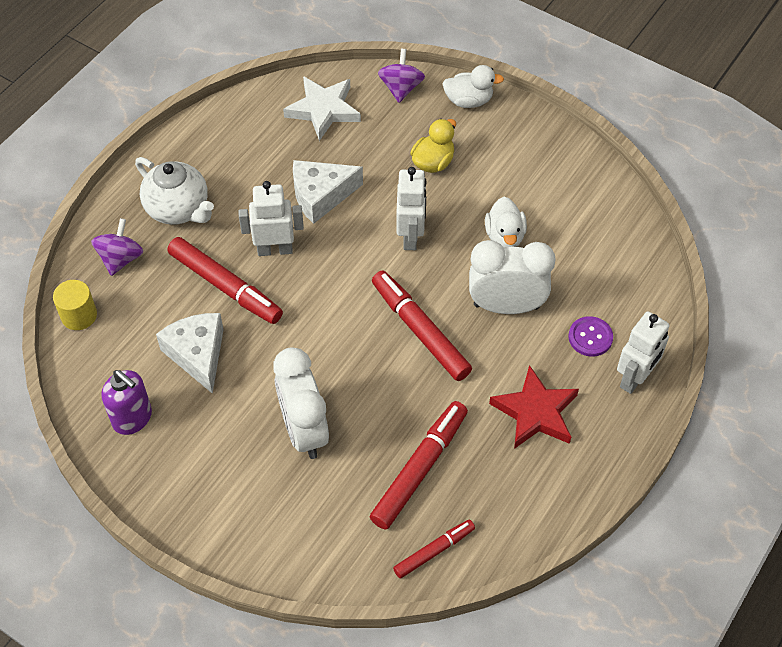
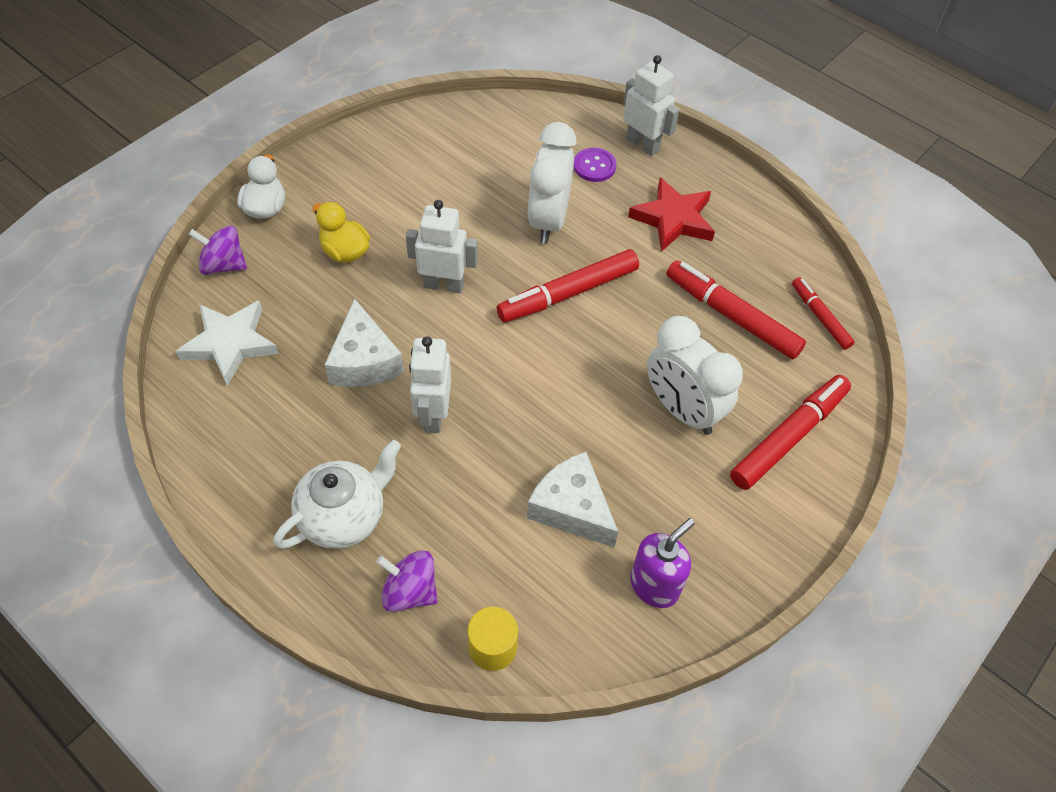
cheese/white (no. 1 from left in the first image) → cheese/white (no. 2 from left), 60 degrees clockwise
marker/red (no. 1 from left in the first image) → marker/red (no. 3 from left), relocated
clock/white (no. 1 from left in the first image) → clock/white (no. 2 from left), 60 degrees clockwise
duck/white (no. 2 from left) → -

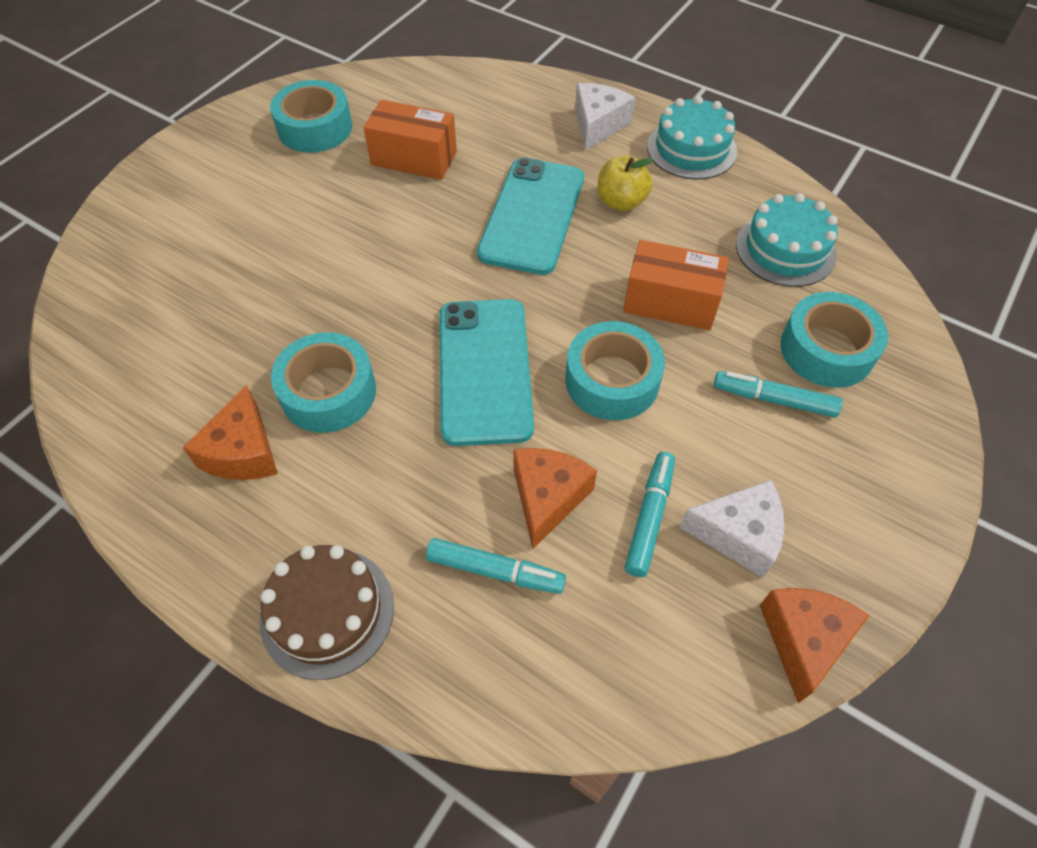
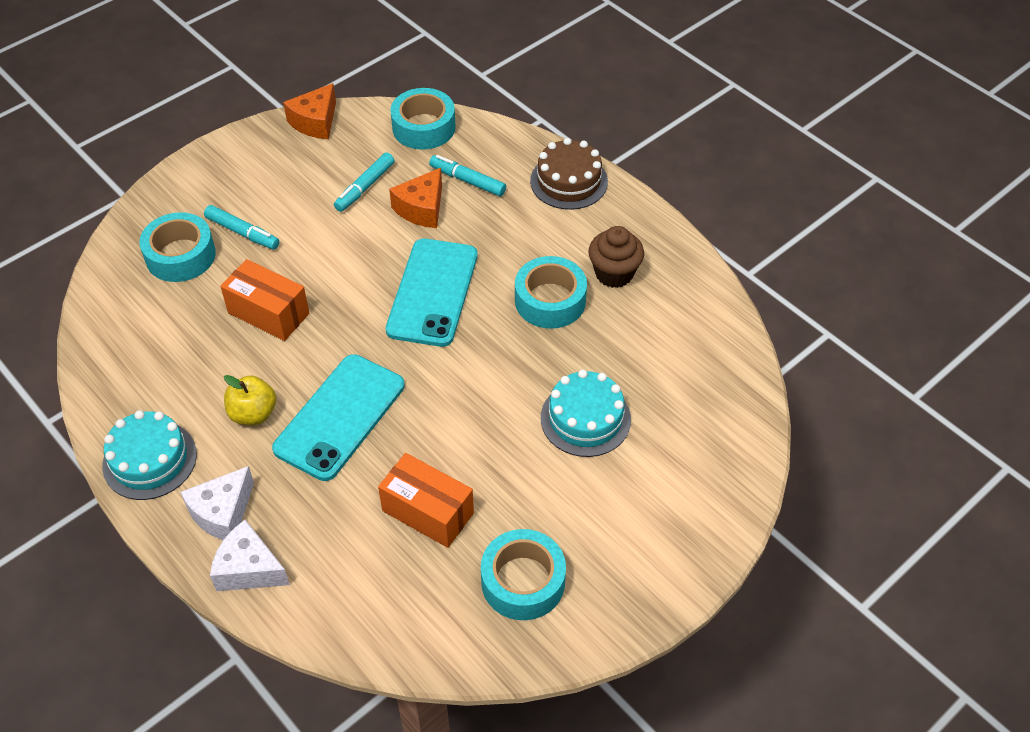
cheese/orange (no. 1 from left) → cupcake/brown
tape/turquoise (no. 3 from left in the first image) → tape/turquoise (no. 2 from left), relocated
cheese/white (no. 2 from left), relocated
cake/turquoise (no. 2 from left), relocated

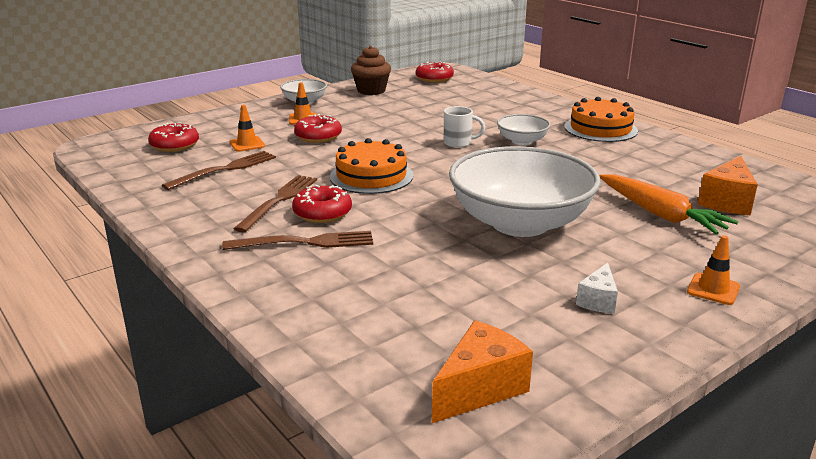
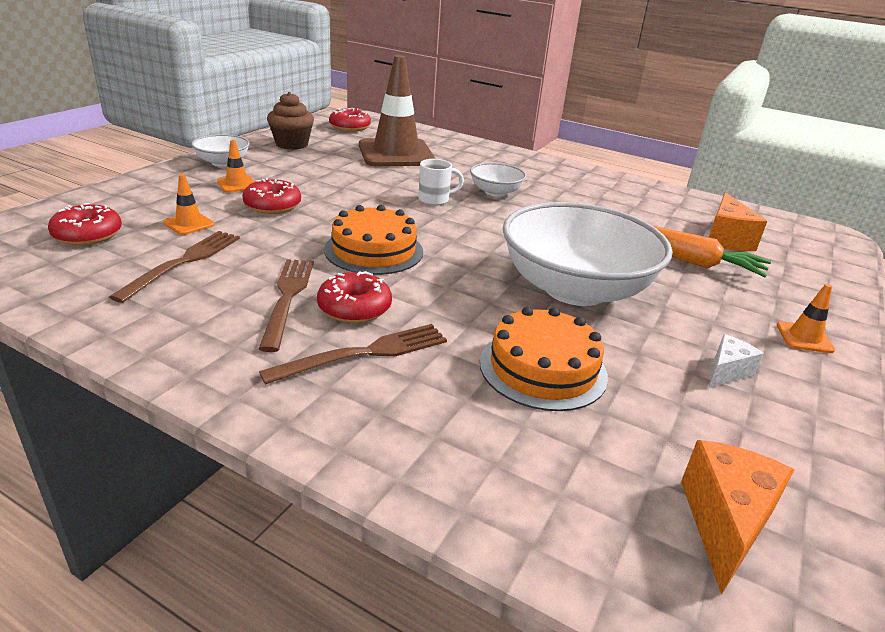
cake/orange (no. 2 from left), relocated
cheese/white, 135 degrees counterclockwise
- → traffic cone/brown

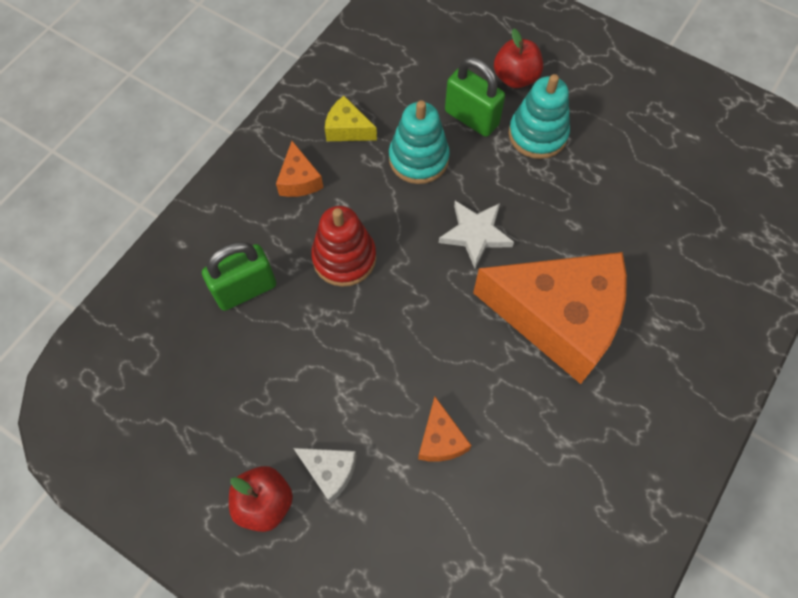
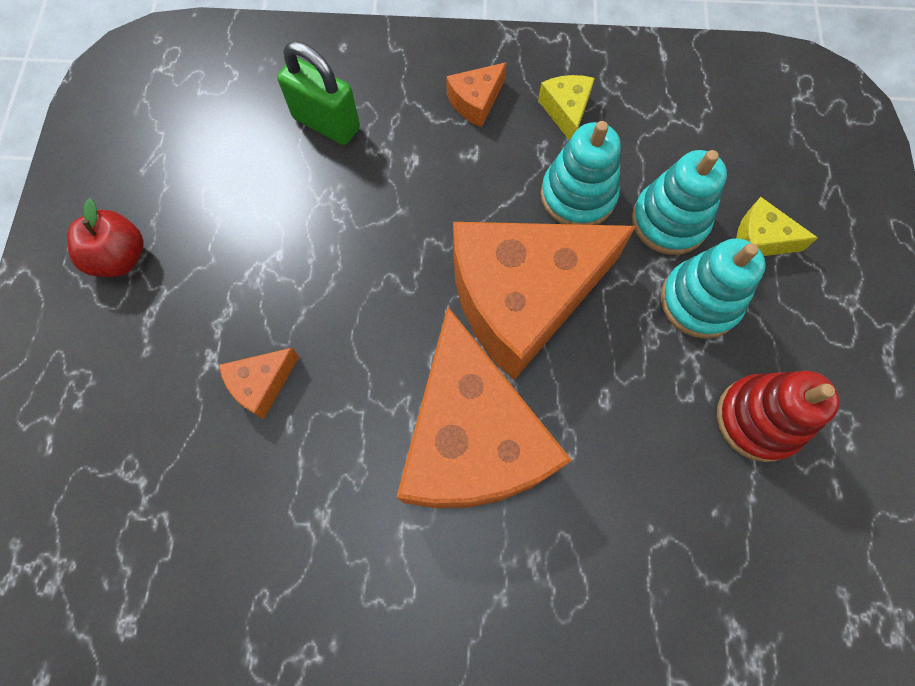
cheese/white → -
stacking toy/red, relocated
star/white → cheese/orange (no. 4 from left)
padlock/green (no. 2 from left) → stacking toy/turquoise (no. 2 from left)
apple/red (no. 2 from left) → cheese/yellow (no. 2 from left)

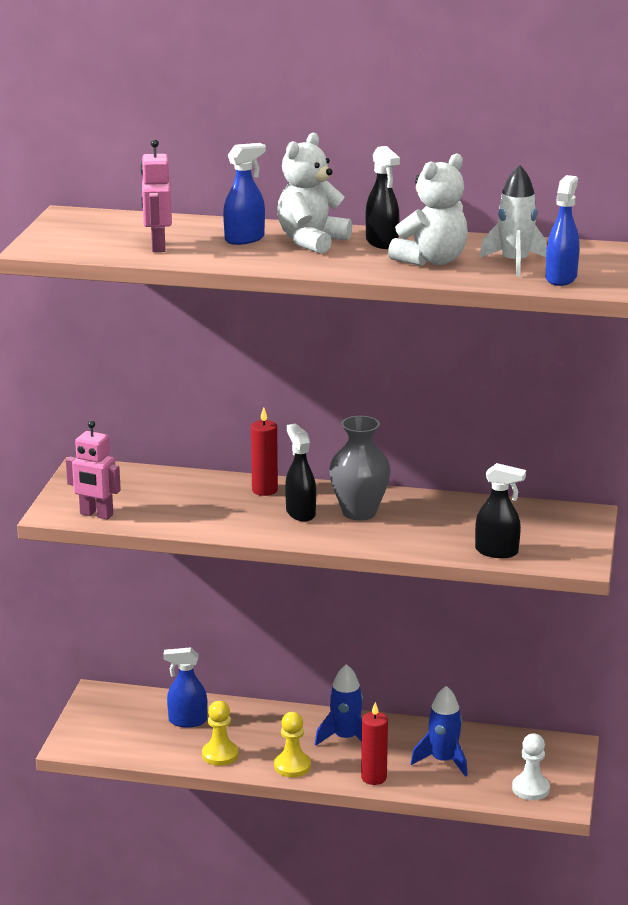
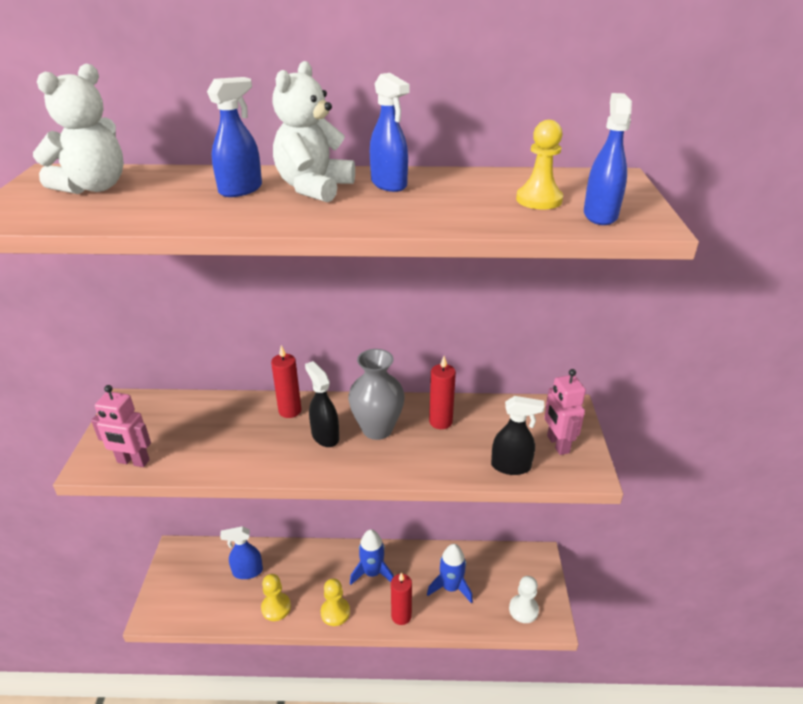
robot/pink (no. 2 from left), relocated
spray bottle/black (no. 2 from left) → spray bottle/blue (no. 3 from left)
teddy bear/white (no. 2 from left in the first image) → teddy bear/white (no. 1 from left), relocated
rocket/white → pawn/yellow (no. 3 from left)
- → candle/red (no. 3 from left)

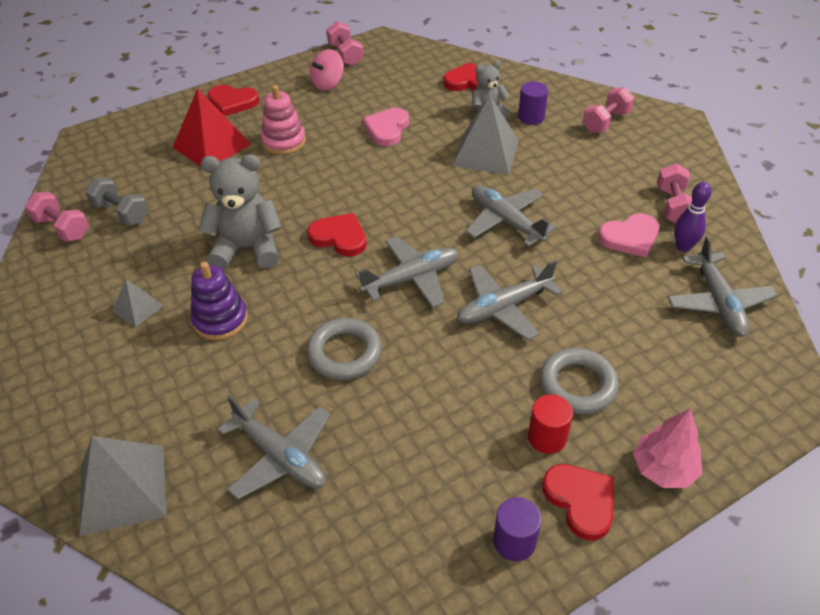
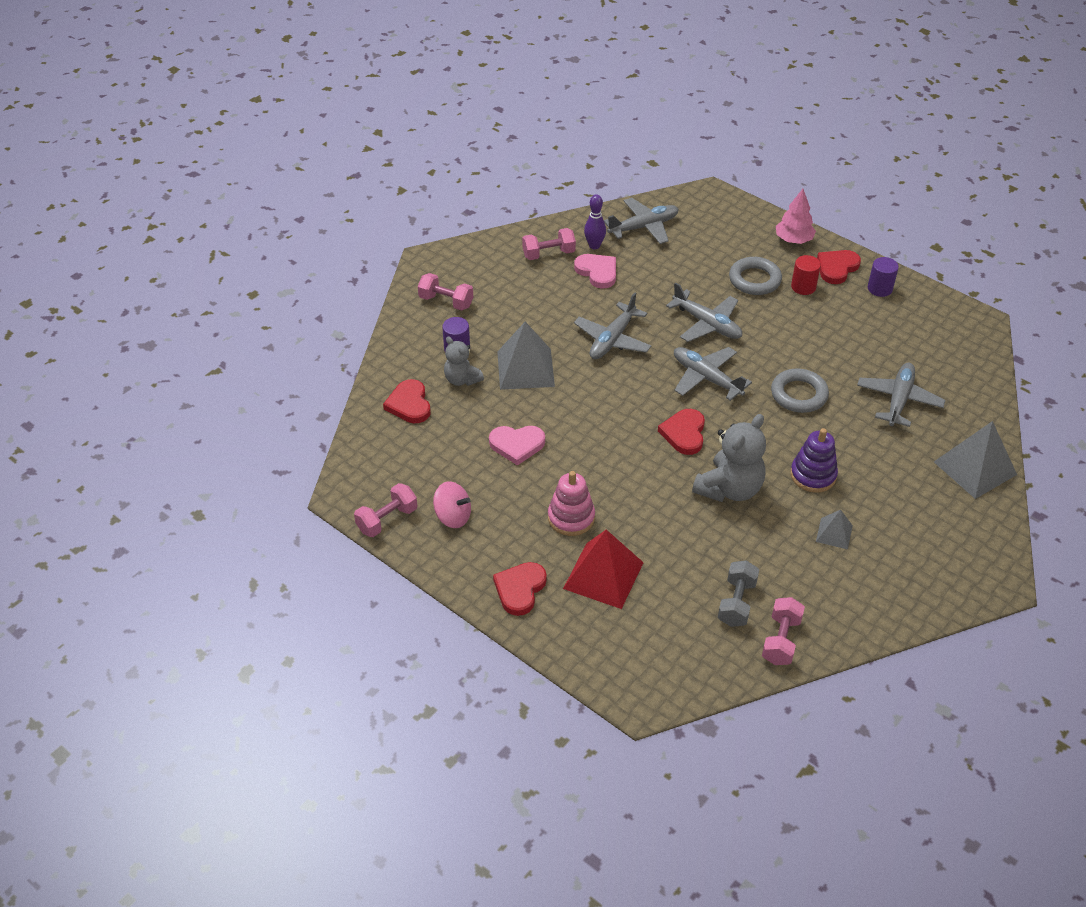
teddy bear/grey (no. 1 from left in the first image) → teddy bear/grey (no. 2 from left), 120 degrees counterclockwise
heart/red (no. 1 from left in the first image) → heart/red (no. 2 from left), 150 degrees counterclockwise

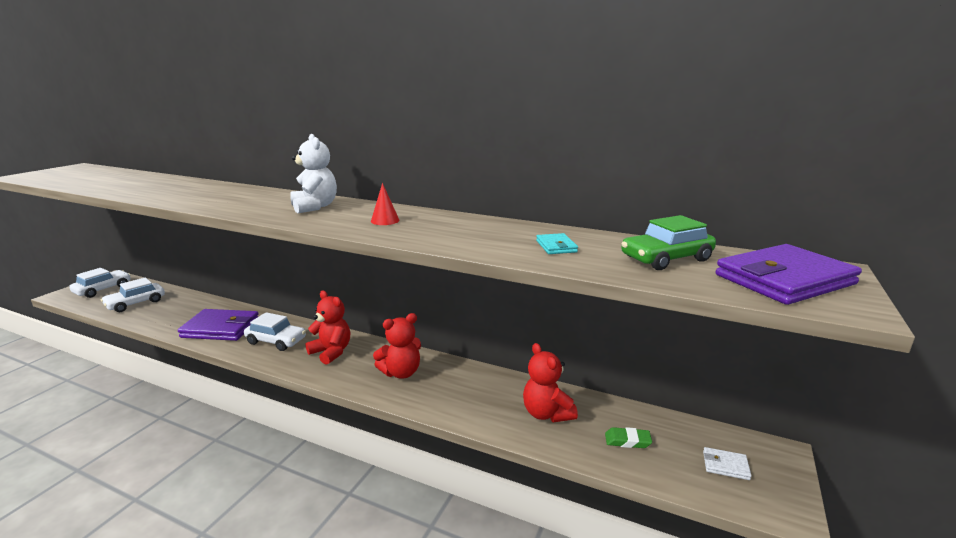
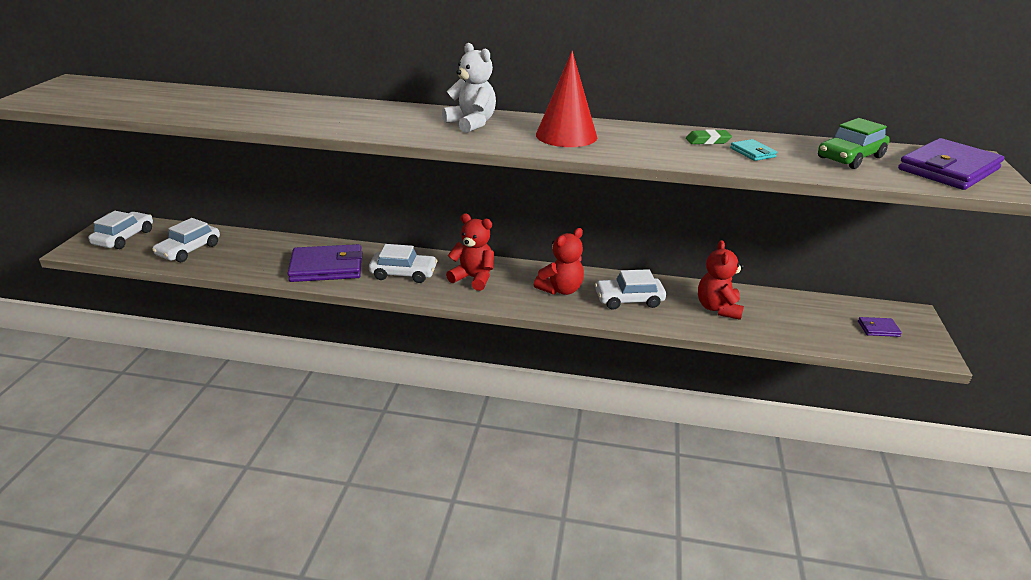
cone/red, x2.12
teddy bear/red (no. 3 from left), 45 degrees clockwise
eraser/green, relocated
wallet/white → wallet/purple (no. 2 from left)
- → car/white (no. 4 from left)

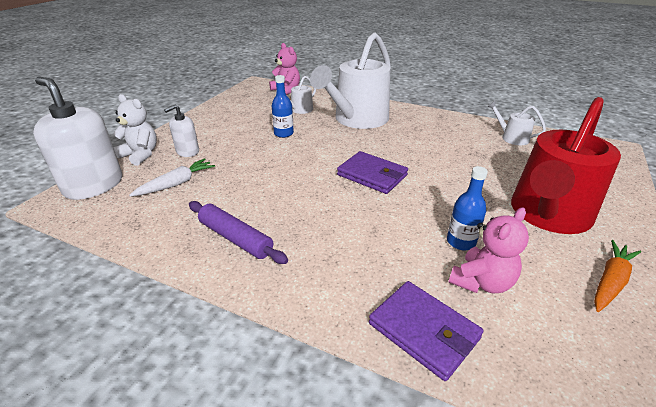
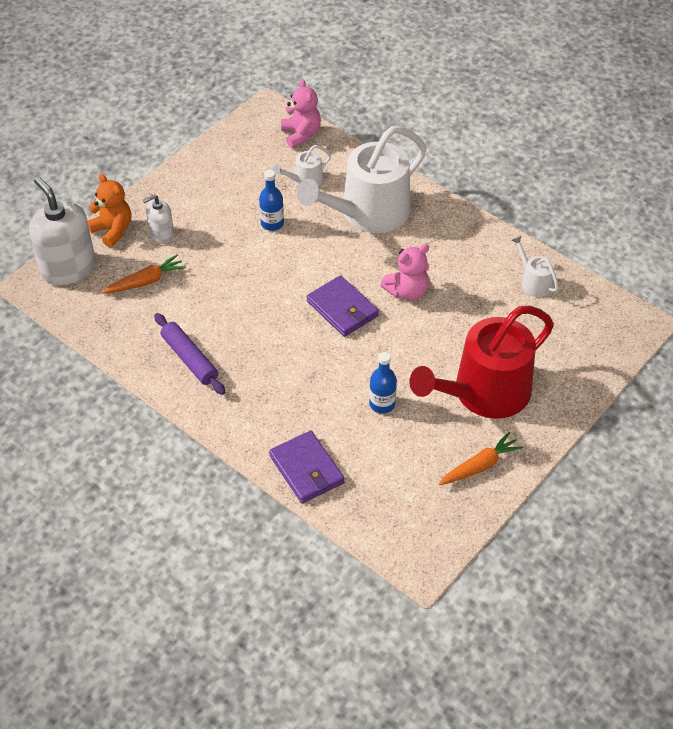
teddy bear/white → teddy bear/orange
carrot/white → carrot/orange (no. 1 from left)
teddy bear/pink (no. 2 from left), relocated

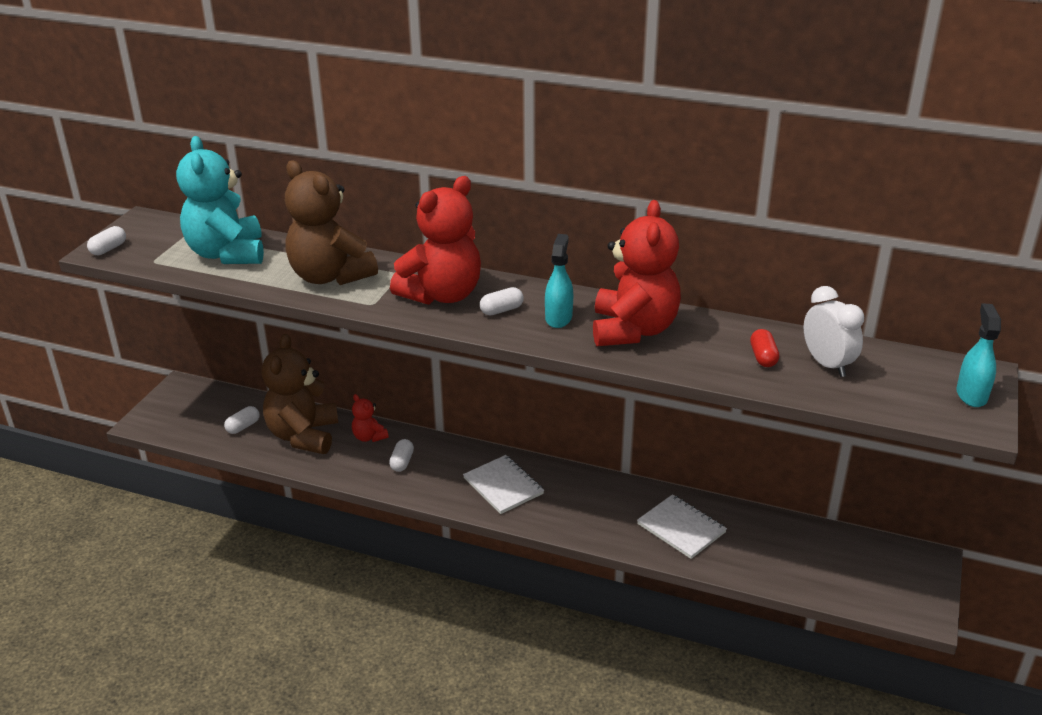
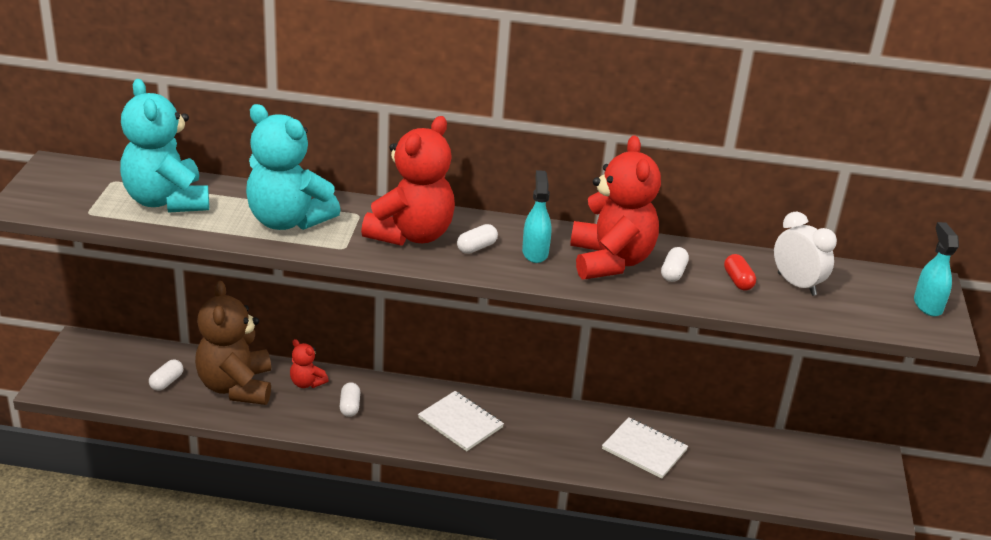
capsule/white (no. 1 from left in the first image) → capsule/white (no. 4 from left), relocated
teddy bear/brown (no. 2 from left) → teddy bear/turquoise (no. 2 from left)

